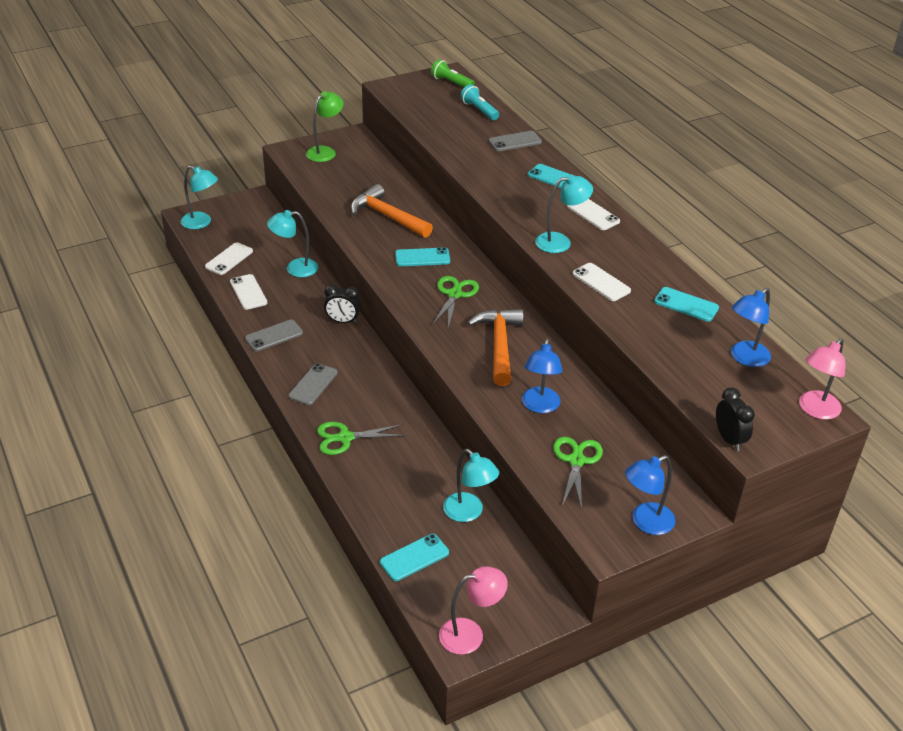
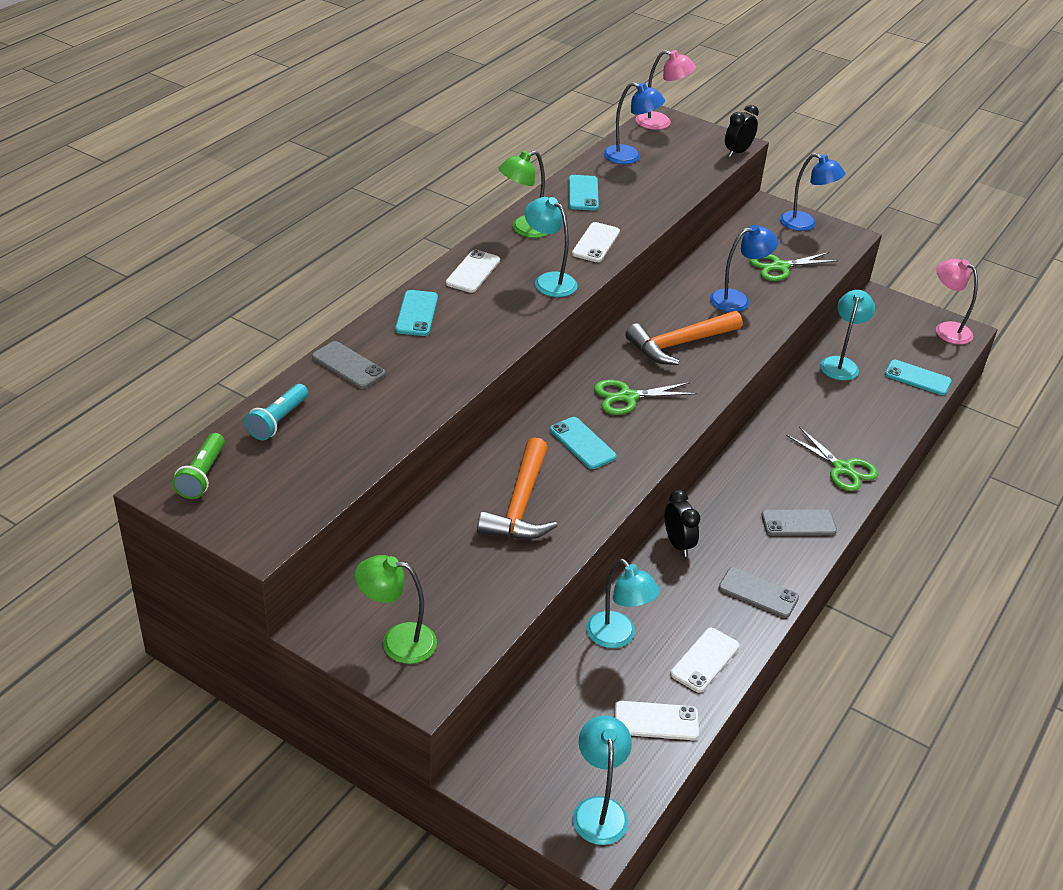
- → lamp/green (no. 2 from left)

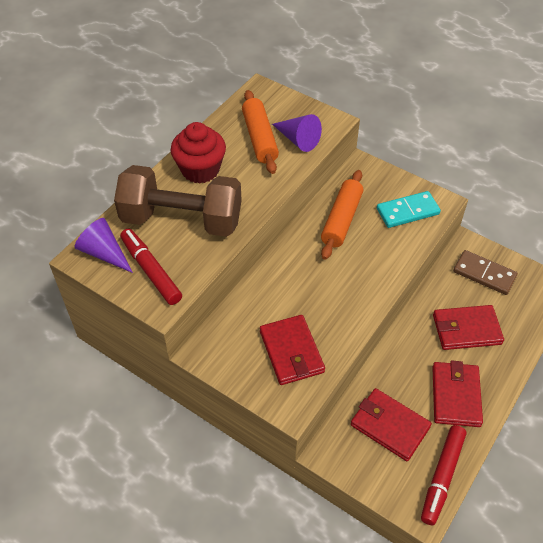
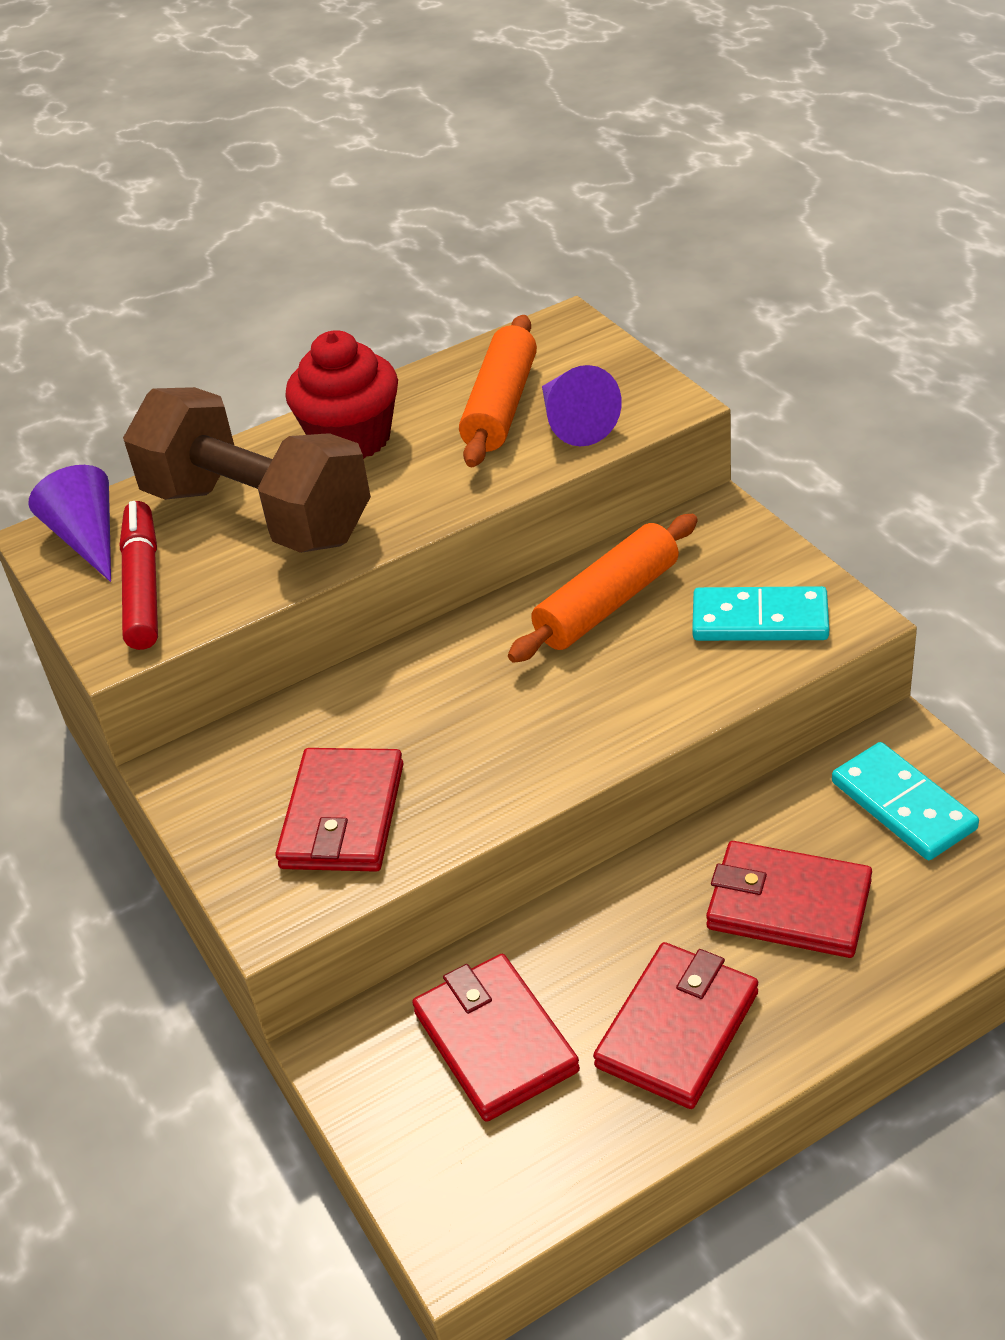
marker/red (no. 2 from left) → -
domino/brown → domino/turquoise (no. 2 from left)

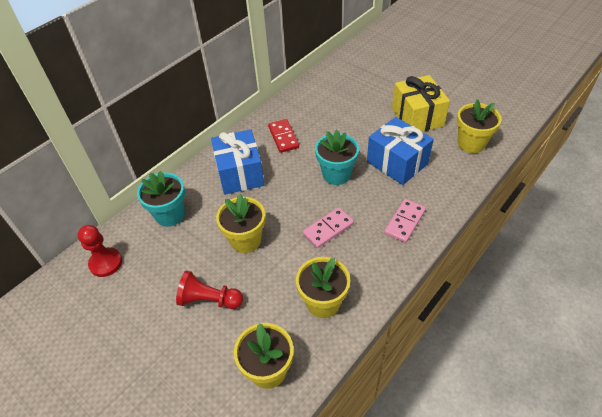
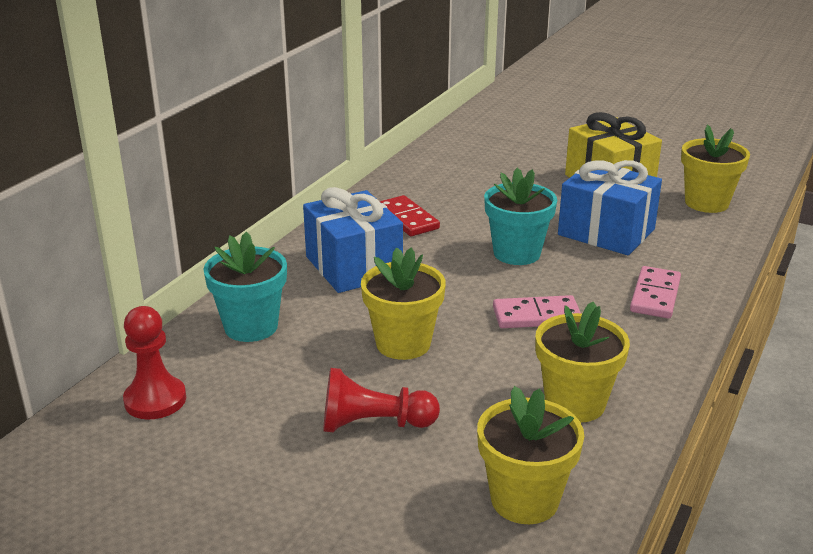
domino/pink (no. 1 from left), 45 degrees clockwise

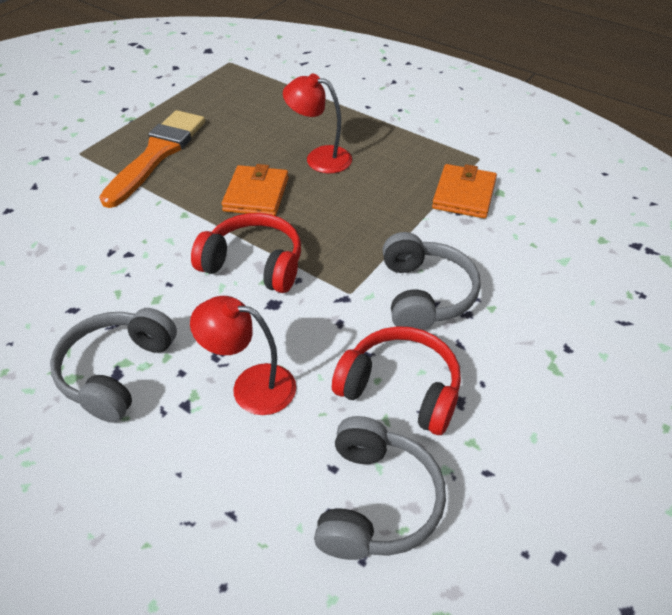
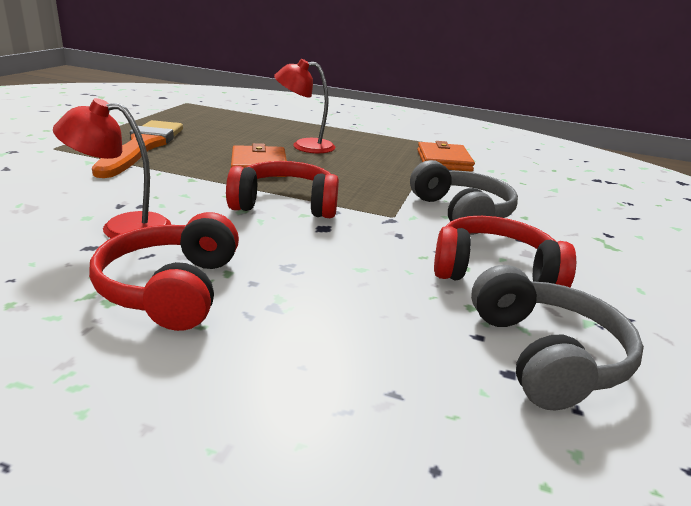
headphones/grey (no. 1 from left) → headphones/red (no. 1 from left)
lamp/red (no. 1 from left), relocated

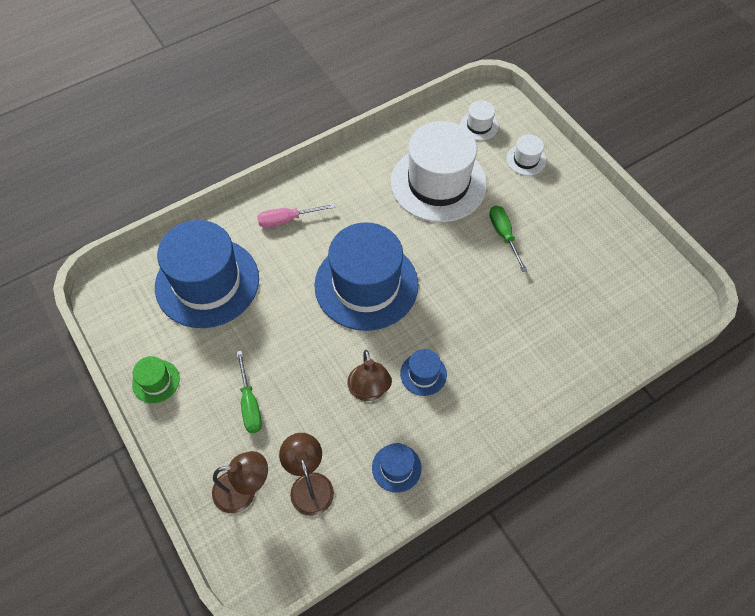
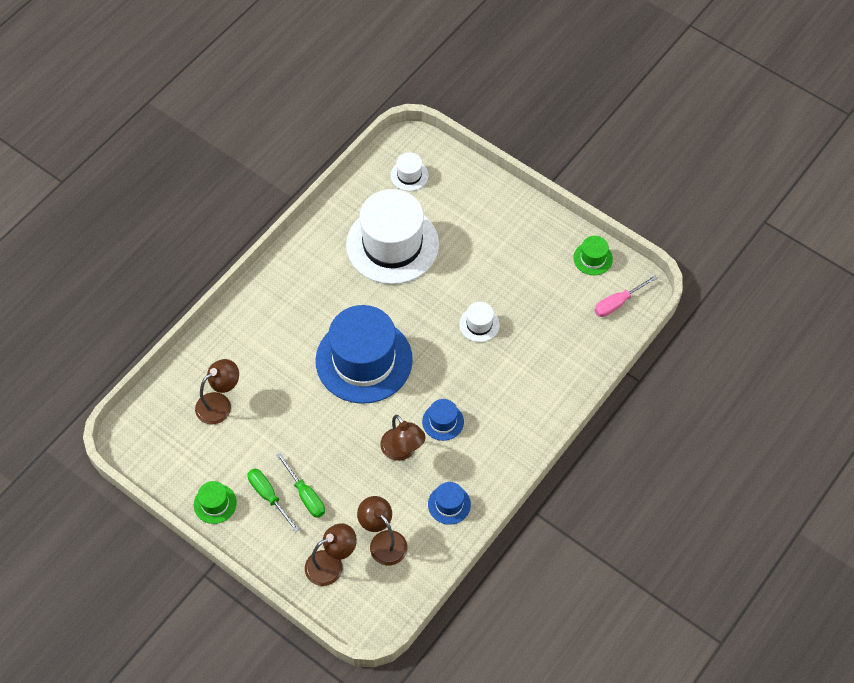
hat/blue (no. 1 from left) → lamp/brown (no. 1 from left)
screwdriver/pink, relocated
screwdriver/green (no. 2 from left in the first image) → screwdriver/green (no. 1 from left), relocated
hat/white (no. 3 from left), relocated
- → hat/green (no. 2 from left)

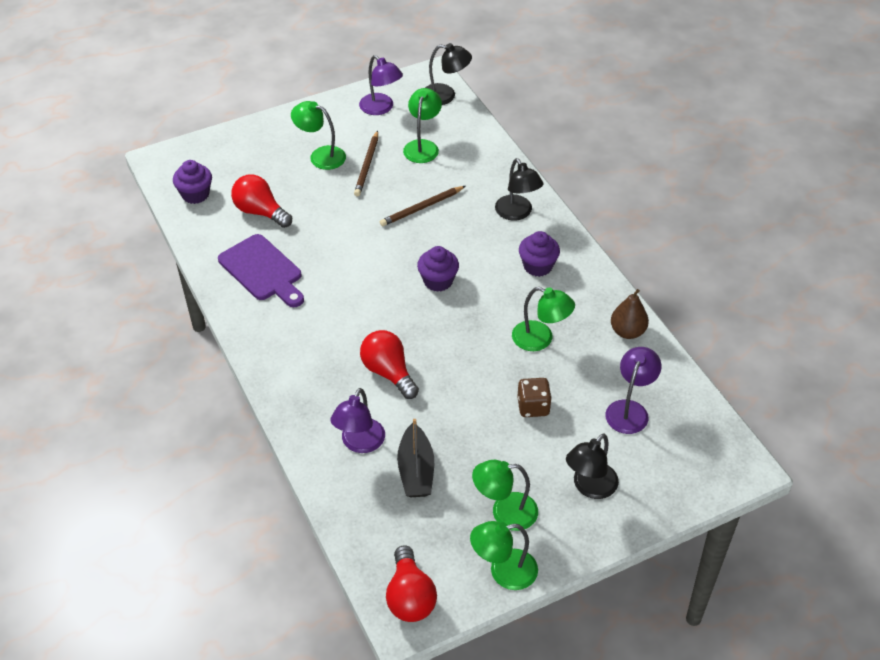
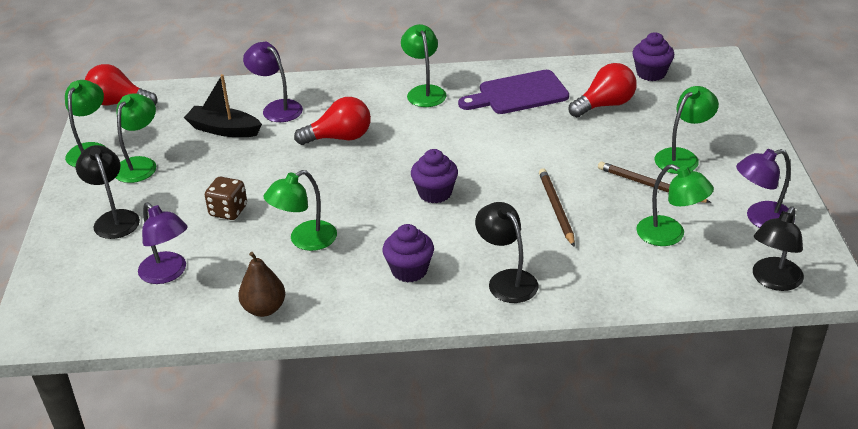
lamp/black (no. 2 from left), 60 degrees clockwise
- → lamp/green (no. 4 from left)

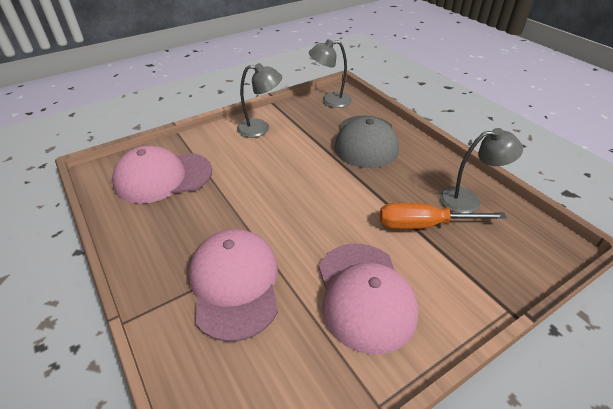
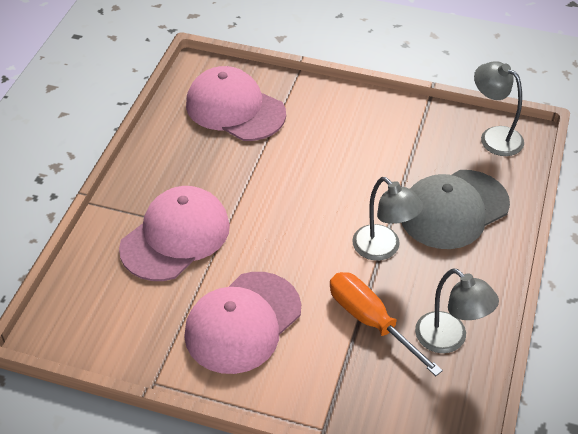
lamp/grey (no. 1 from left), relocated

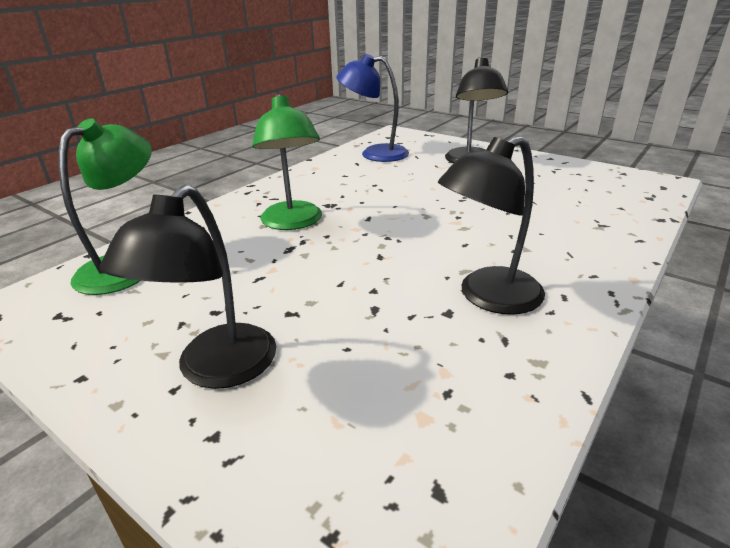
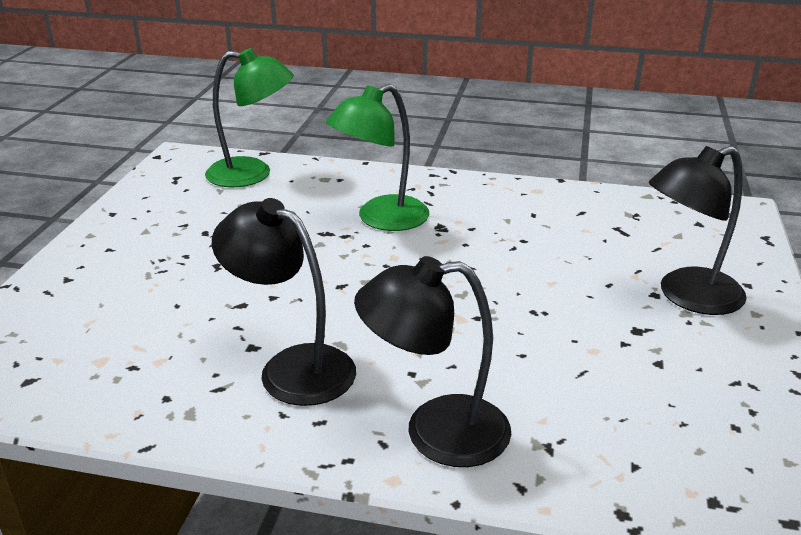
lamp/black (no. 1 from left in the first image) → lamp/black (no. 2 from left), relocated
lamp/blue → -

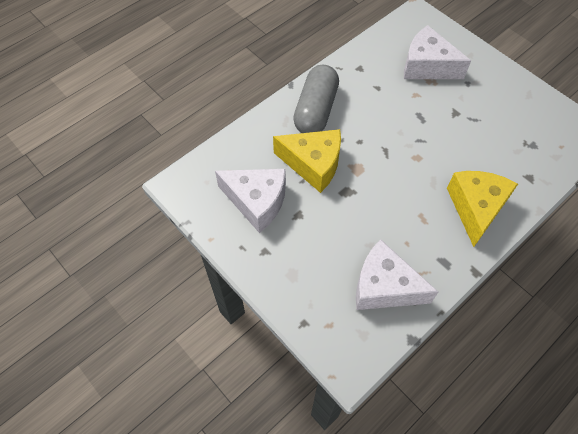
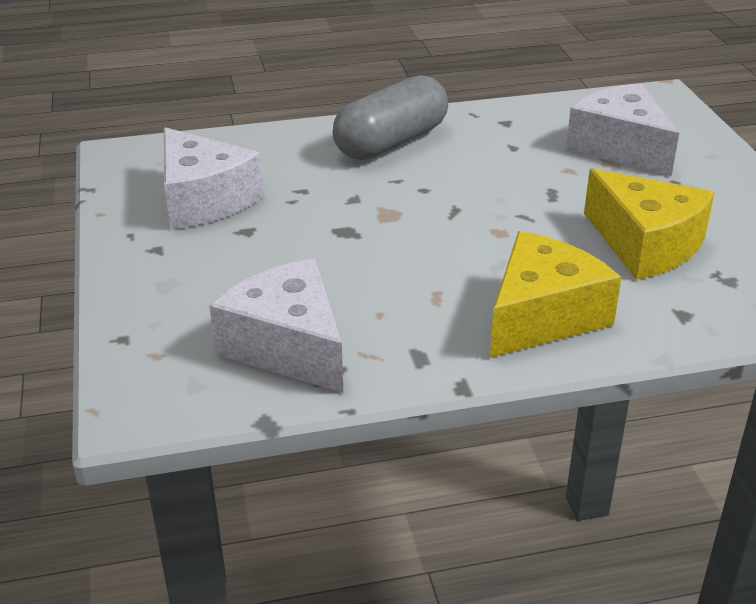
cheese/yellow (no. 1 from left in the first image) → cheese/yellow (no. 2 from left), relocated

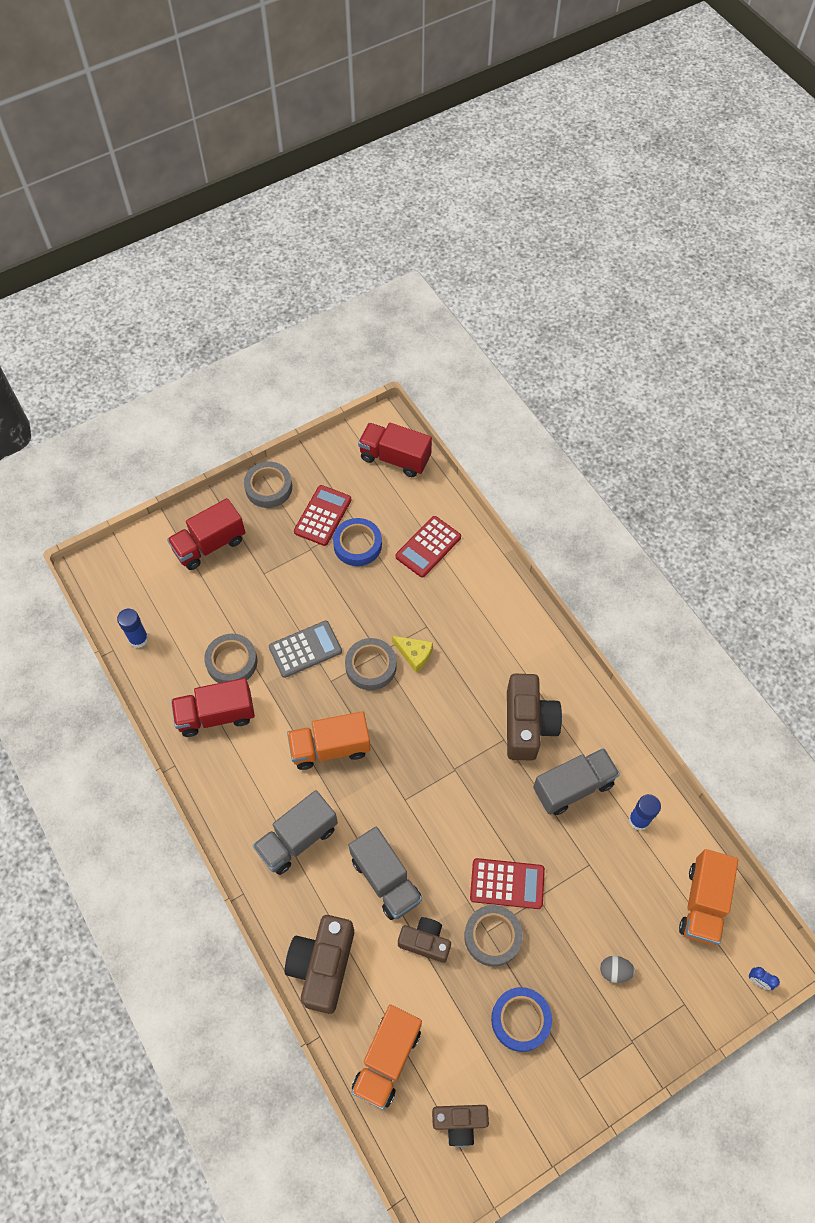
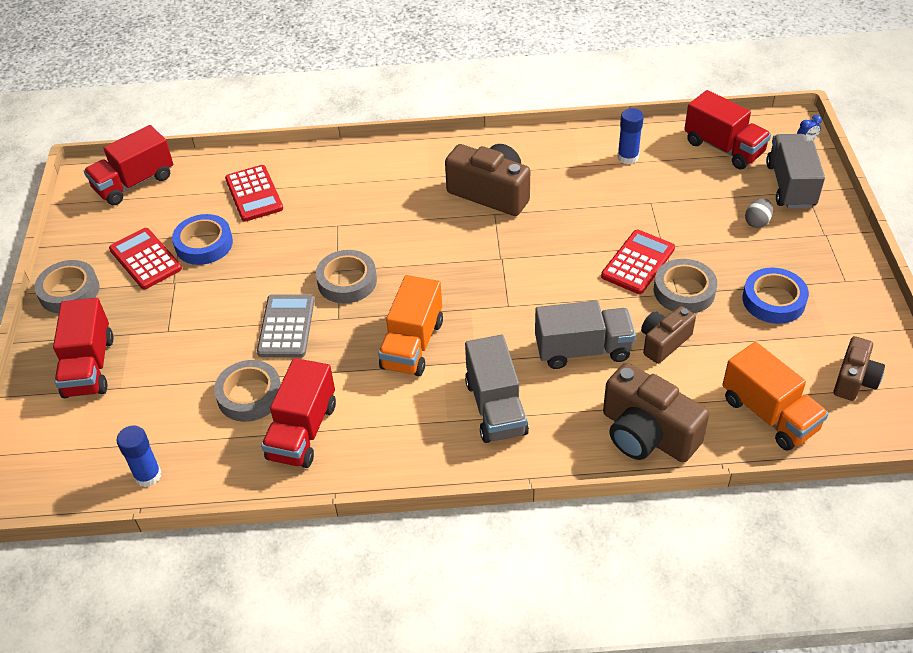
cheese/yellow → -
truck/grey (no. 3 from left), relocated
truck/orange (no. 3 from left) → truck/red (no. 4 from left)

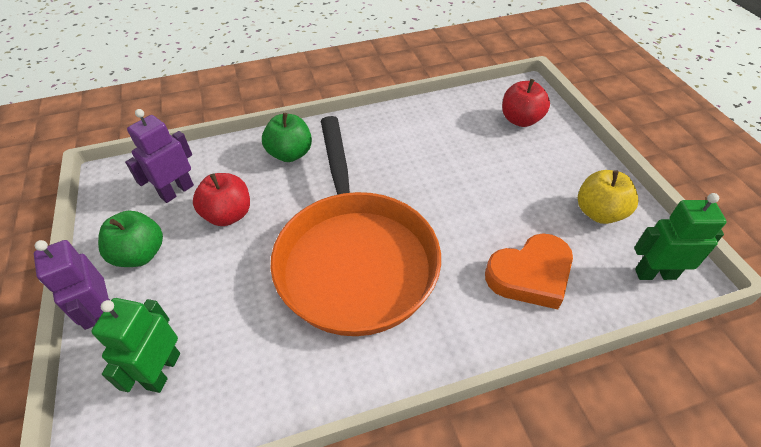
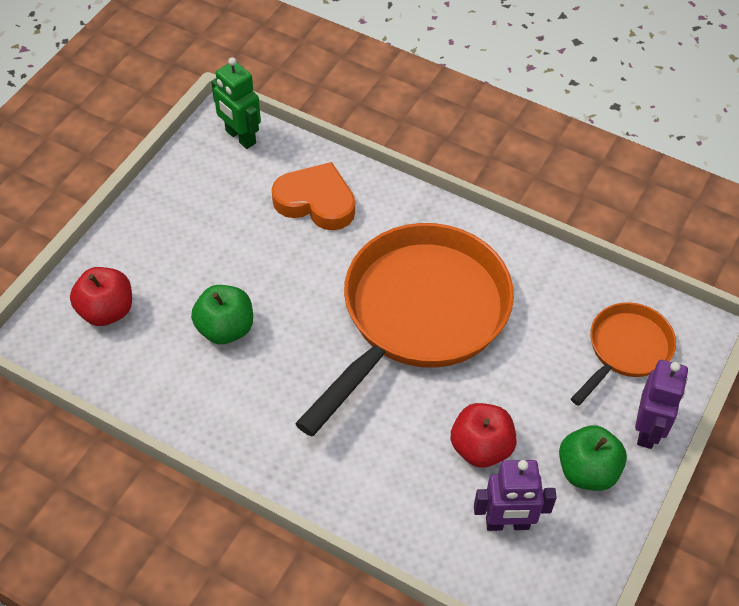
robot/green (no. 1 from left) → pan/orange (no. 2 from left)
apple/green (no. 2 from left in the first image) → apple/green (no. 1 from left), relocated
apple/yellow → -

